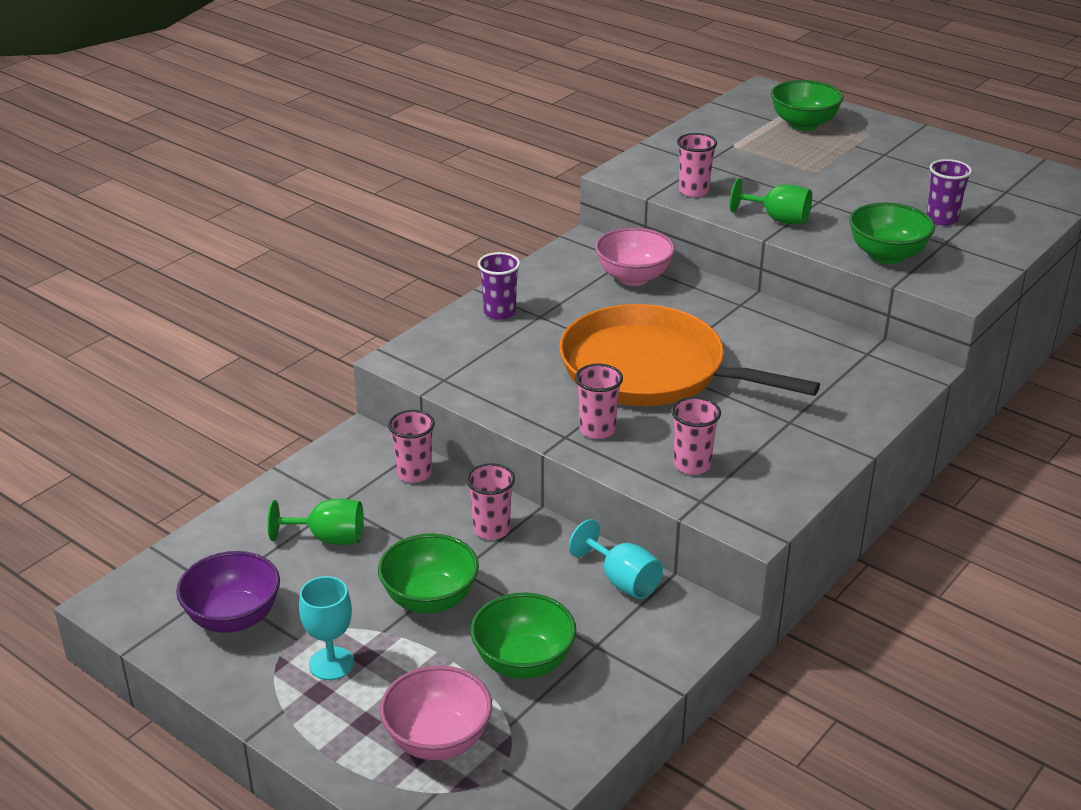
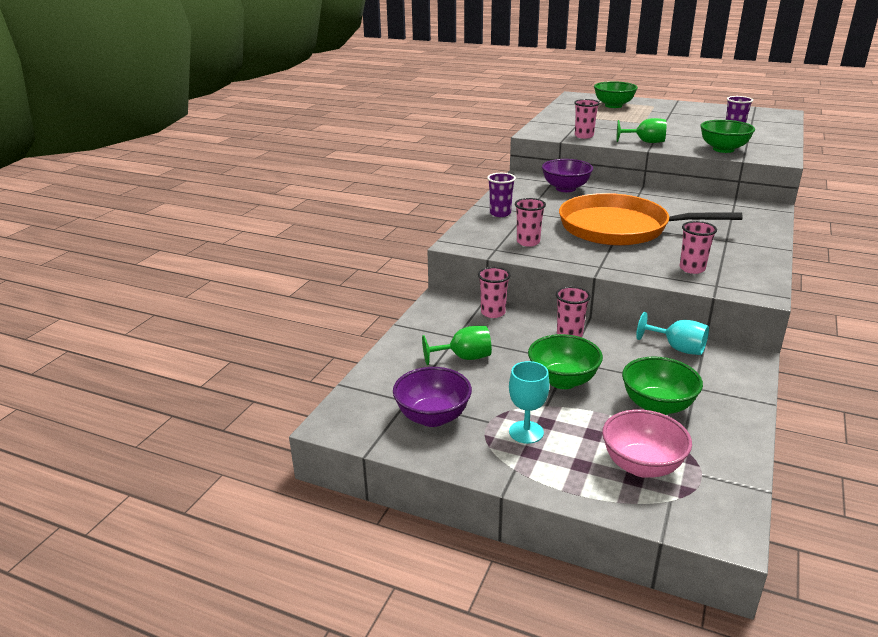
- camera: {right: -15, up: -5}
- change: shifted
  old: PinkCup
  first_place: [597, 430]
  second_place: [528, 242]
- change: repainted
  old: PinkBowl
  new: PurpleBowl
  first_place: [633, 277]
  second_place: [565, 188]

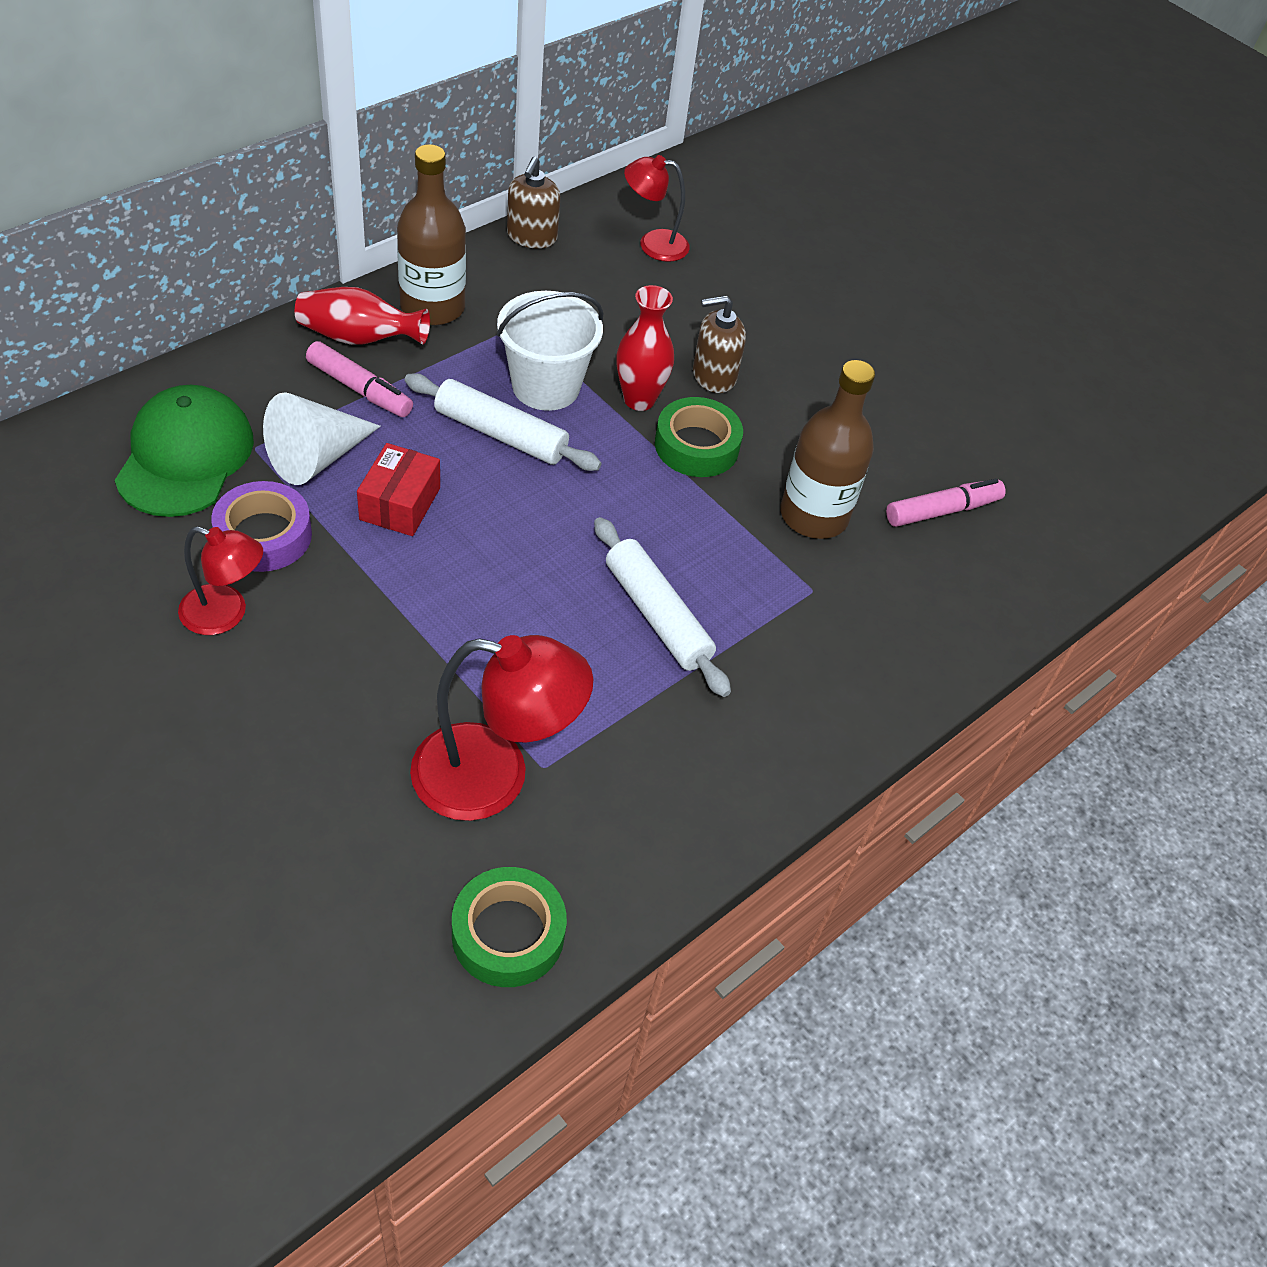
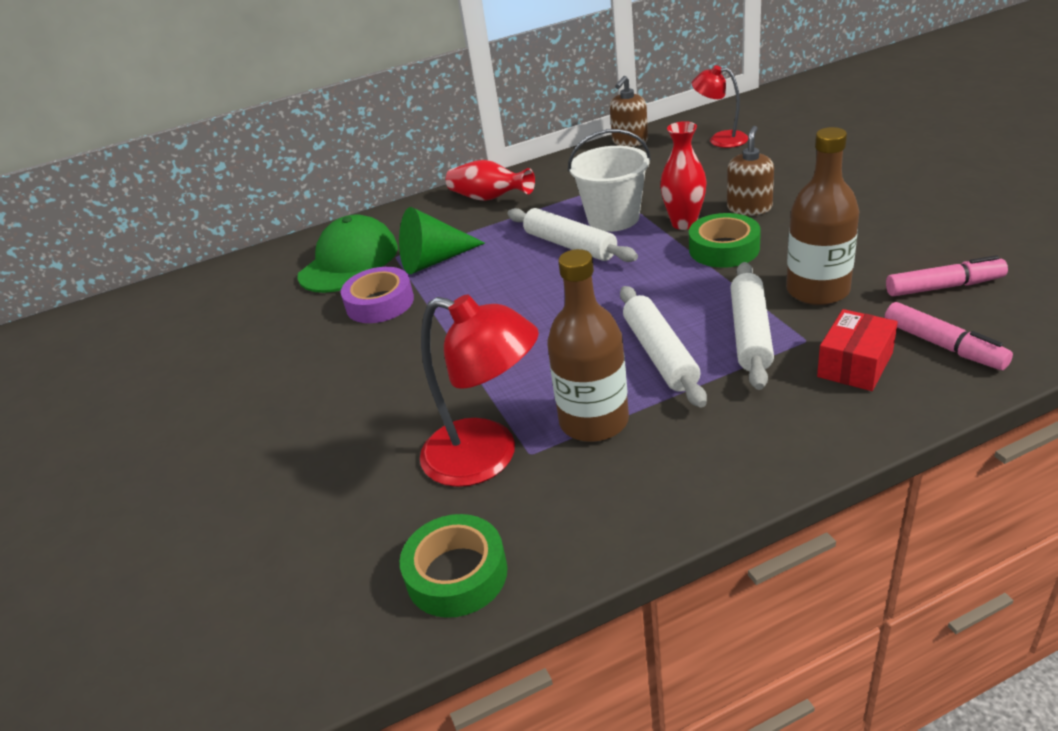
- camera: {right: 30, up: -15}
- change: gone
  old: RedLamp
  first_place: [226, 614]
- change: repainted
  old: WhiteCone
  new: GreenCone
  first_place: [316, 457]
  second_place: [434, 260]
- change: shifted
  old: PinkMarker
  first_place: [359, 389]
  second_place: [943, 346]
- change: shifted
  old: RedBox
  first_place: [400, 503]
  second_place: [855, 365]
- change: shifted
  old: BrownBottle
  first_place: [432, 307]
  second_place: [594, 421]
- change: rotated
  old: BrownSoapDispenser
  first_place: [713, 376]
  second_place: [749, 208]
  degrees: 105
- change: new
  new: WhiteRollingPin
  second_place: [750, 333]

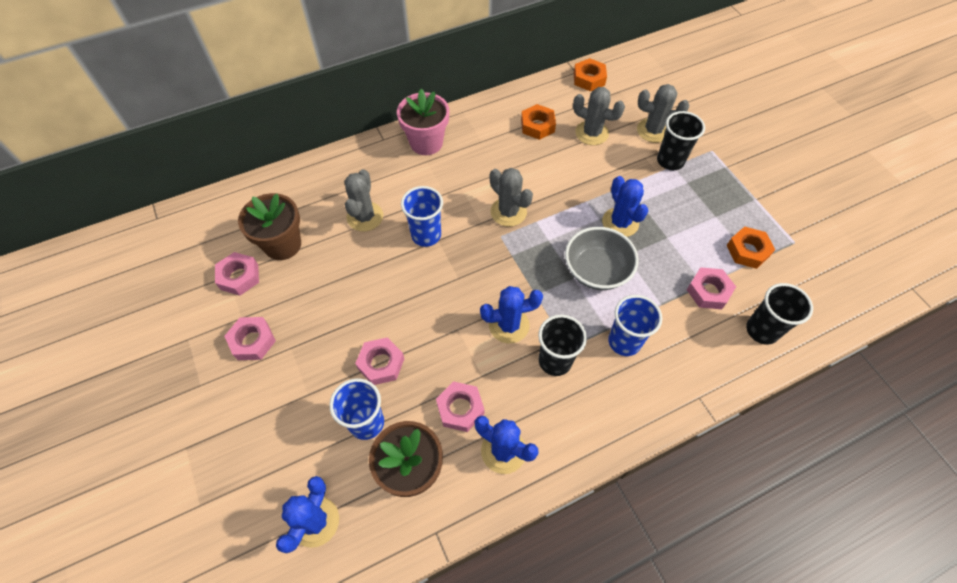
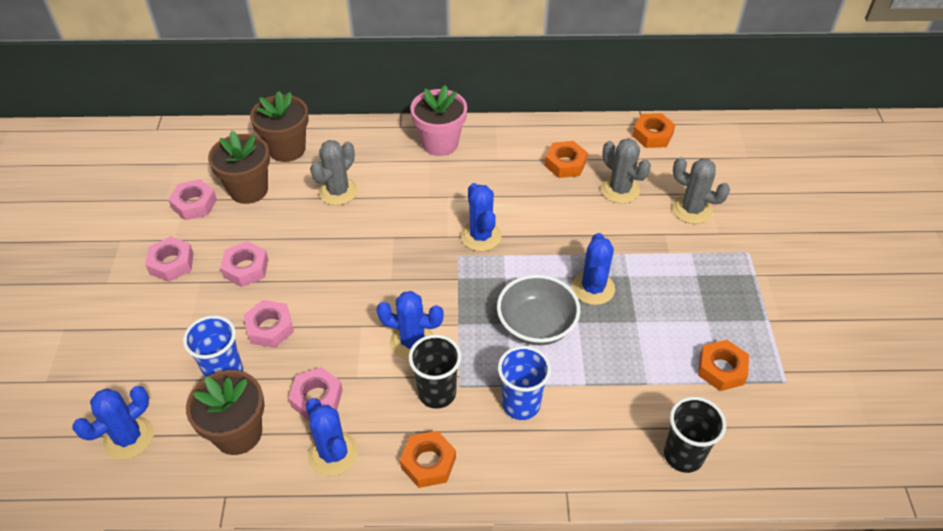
- camera: {right: 25, up: -10}
- change: gone
  old: BlueCup
  first_place: [426, 235]
- change: repainted
  old: GreyCactus
  new: BlueCactus
  first_place: [508, 212]
  second_place: [481, 236]
- change: gone
  old: BlackCup
  first_place: [670, 161]
- change: shifted
  old: PinkNut
  first_place: [708, 291]
  second_place: [246, 268]
- change: new
  new: BrownFlowerPot
  second_place: [287, 149]
- change: new
  new: OrangeNut
  second_place: [428, 462]

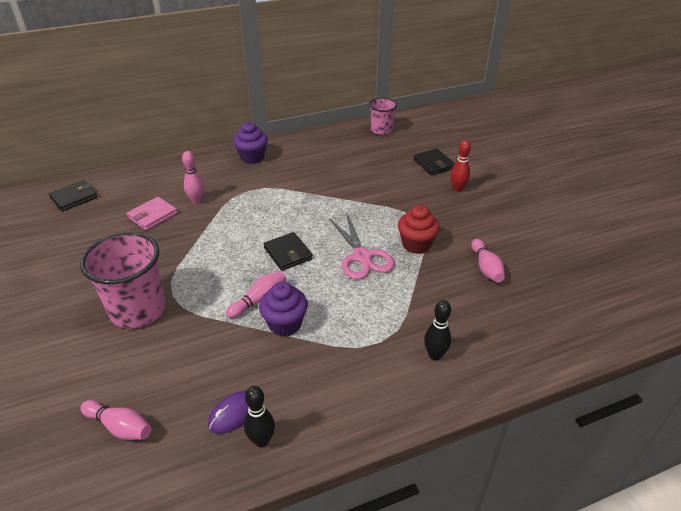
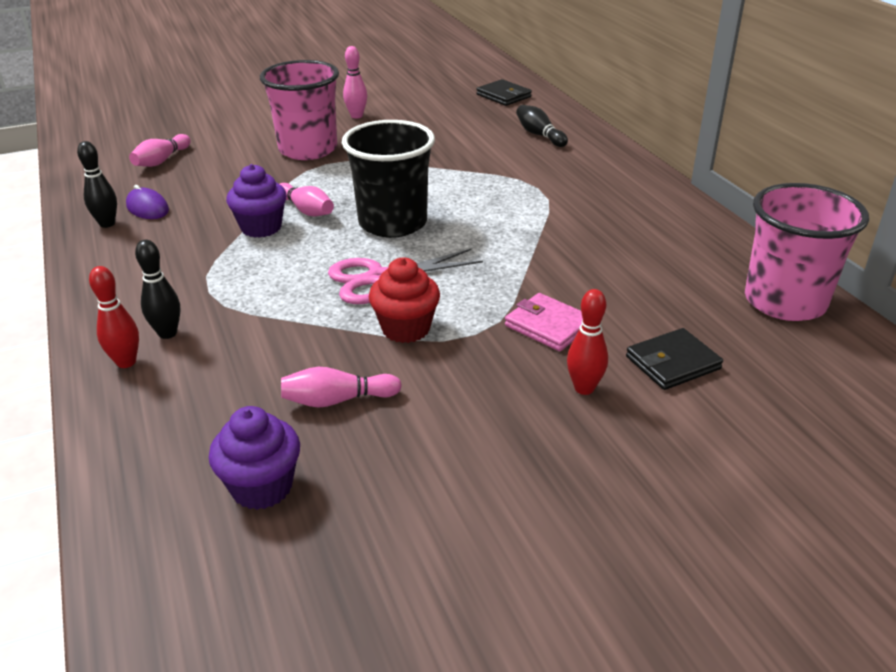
- camera: {right: 90, up: -5}
- change: shifted
  old: PinkWallet
  first_place: [152, 215]
  second_place: [548, 326]
- change: shifted
  old: PinkBowlingPin
  first_place: [196, 201]
  second_place: [356, 116]
- change: shifted
  old: PurpleCupcake
  first_place: [252, 157]
  second_place: [262, 487]
- change: swapped
  old: BlackWallet
  new: BlackCup
  first_place: [288, 253]
  second_place: [393, 223]
- change: scaled
  old: PinkCup
  first_place: [381, 130]
  second_place: [785, 302]
  factor: 1.73
- change: new
  new: RedBowlingPin
  second_place: [126, 362]
- change: new
  new: BlackBowlingPin
  second_place: [539, 135]

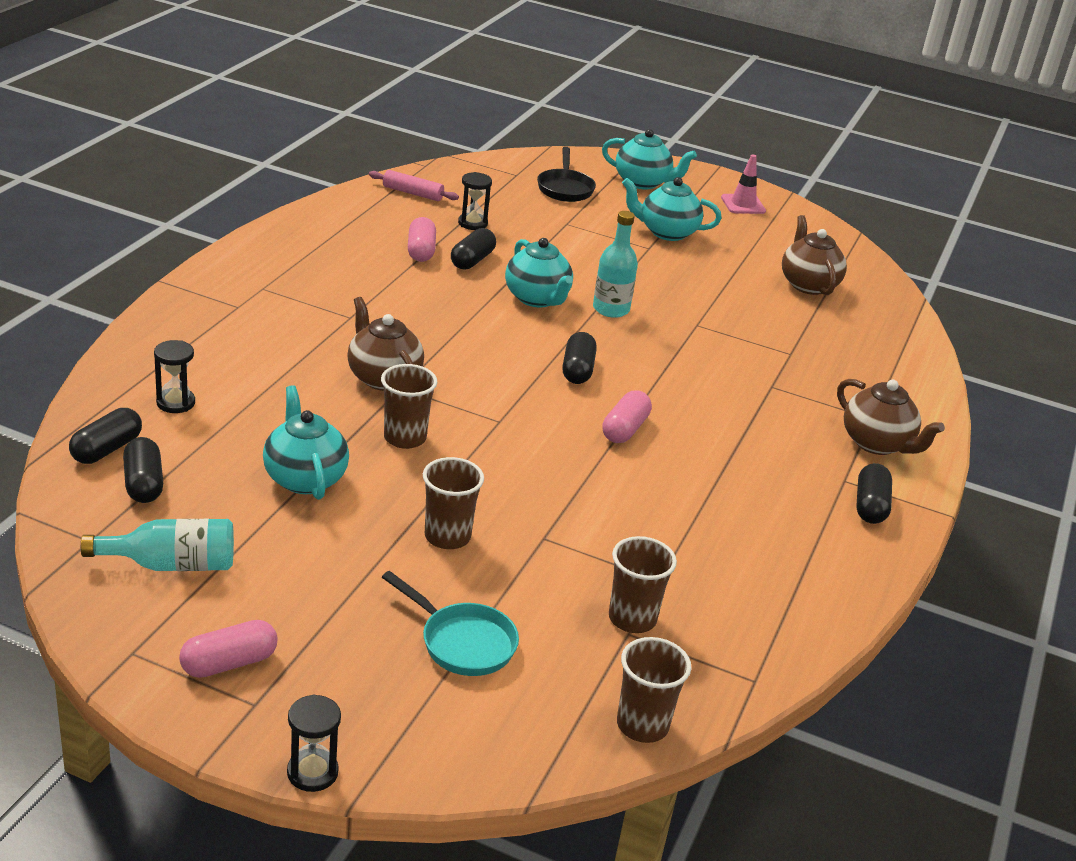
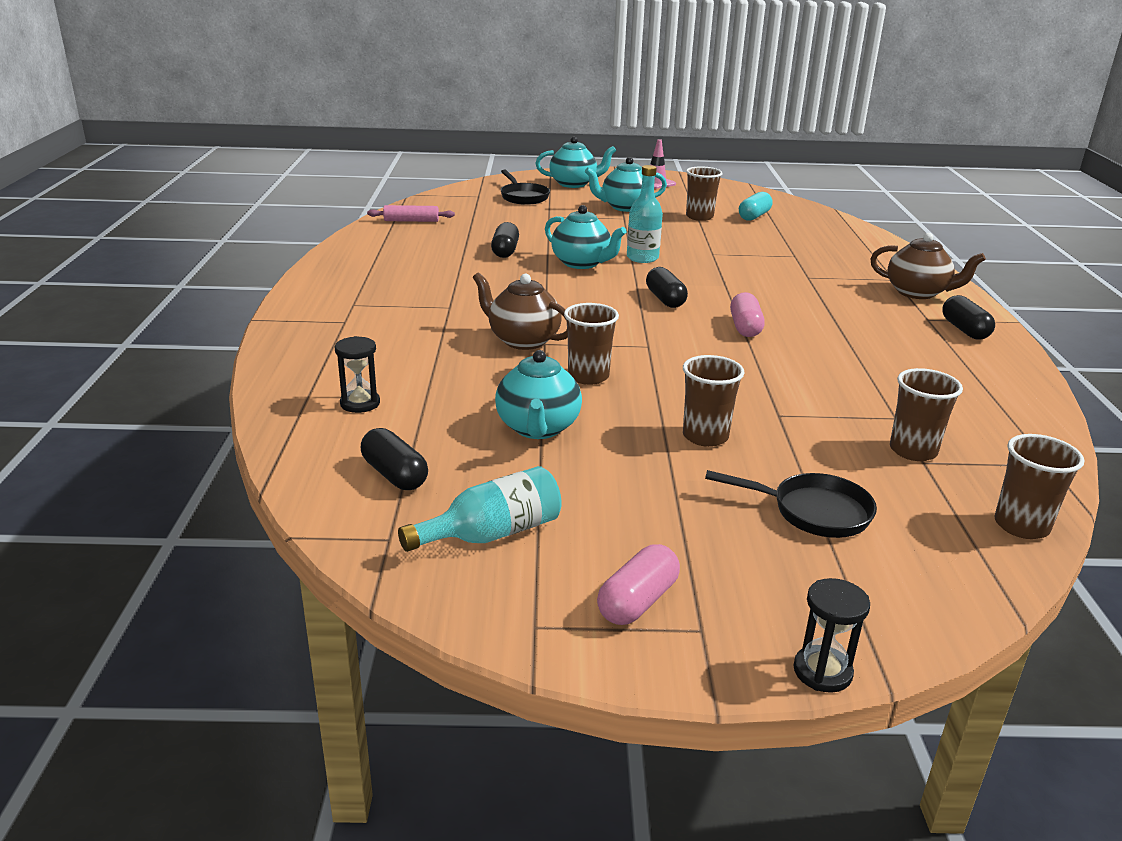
- camera: {right: -20, up: -5}
- change: gone
  old: BlackCapsule
  first_place: [107, 449]
- change: rotated
  old: TurquoiseTeapot
  first_place: [304, 478]
  second_place: [538, 428]
  degrees: -135
- change: repainted
  old: TurquoisePan
  new: BlackPan
  first_place: [462, 642]
  second_place: [813, 512]
- change: gone
  old: PinkCapsule
  first_place: [421, 251]
- change: gone
  old: BlackHourglass
  first_place: [472, 223]
- change: swapped
  old: BrownTeapot
  new: TurquoiseCapsule
  first_place: [808, 284]
  second_place: [754, 216]
- change: new
  new: BrownCup
  second_place: [699, 217]

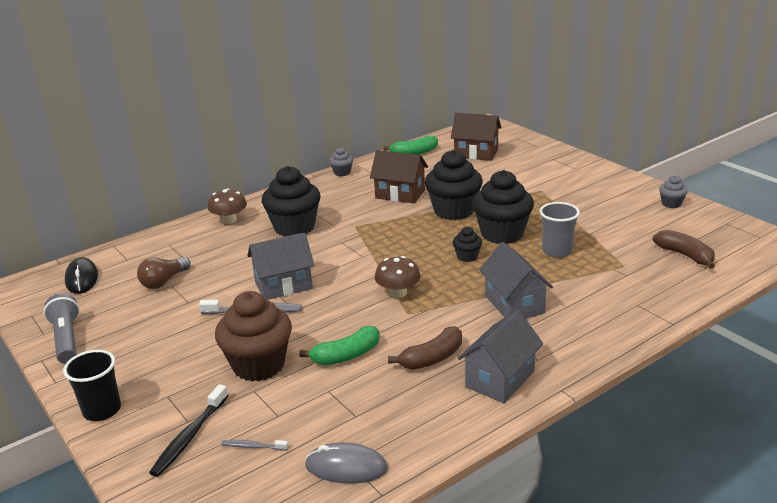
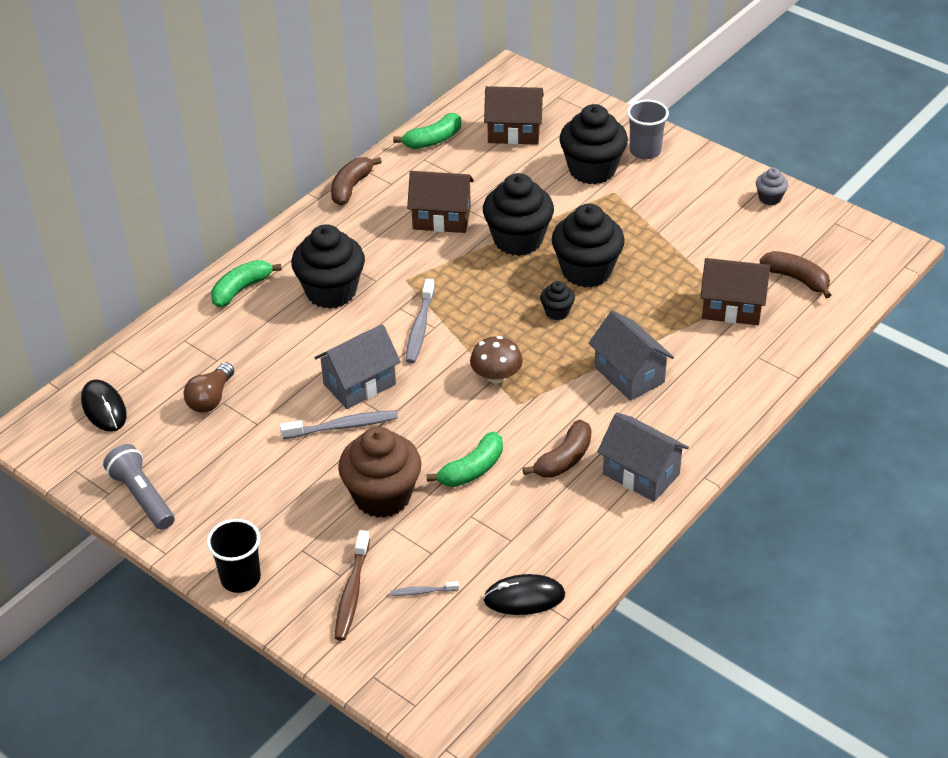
- camera: {right: -15, up: 15}
- change: repainted
  old: BlackToothbrush
  new: BrownToothbrush
  first_place: [190, 436]
  second_place: [352, 592]
- change: swapped
  old: BrownMushroom
  new: GreenBanana
  first_place: [229, 220]
  second_place: [241, 289]
- change: repainted
  old: GreyMouse
  new: BlackMouse
  first_place: [346, 467]
  second_place: [524, 597]
- change: swapped
  old: GreyCupcake
  new: BrownBanana
  first_place: [342, 172]
  second_place: [351, 187]
- change: rotated
  old: GreyHouse
  first_place: [500, 379]
  second_place: [641, 474]
  degrees: -75
- change: shifted
  old: GreyCup
  first_place: [557, 251]
  second_place: [645, 151]
- change: new
  new: GreyToothbrush
  second_place: [420, 327]
- change: new
  new: BlackCupcake
  second_place: [592, 170]
- change: new
  new: BrownHouse
  second_place: [731, 308]

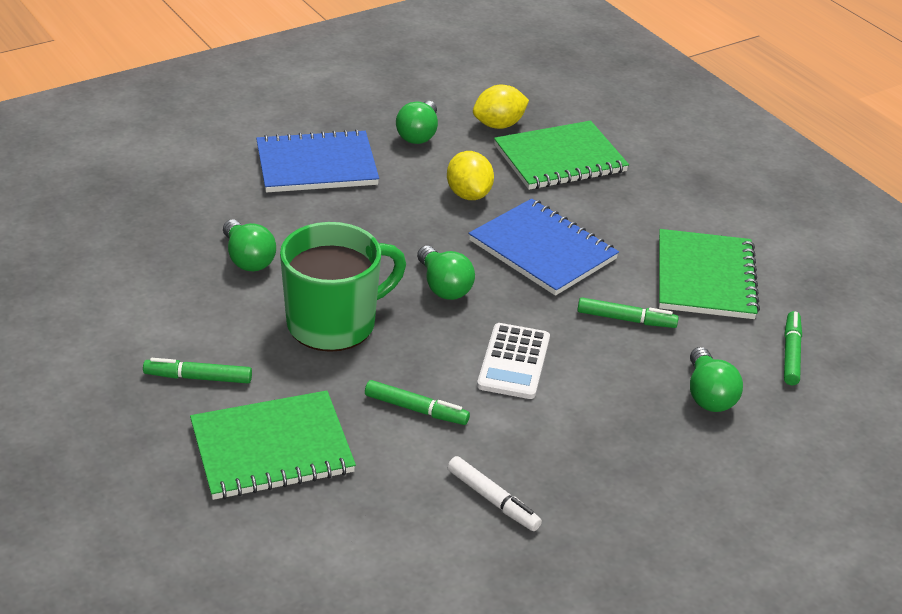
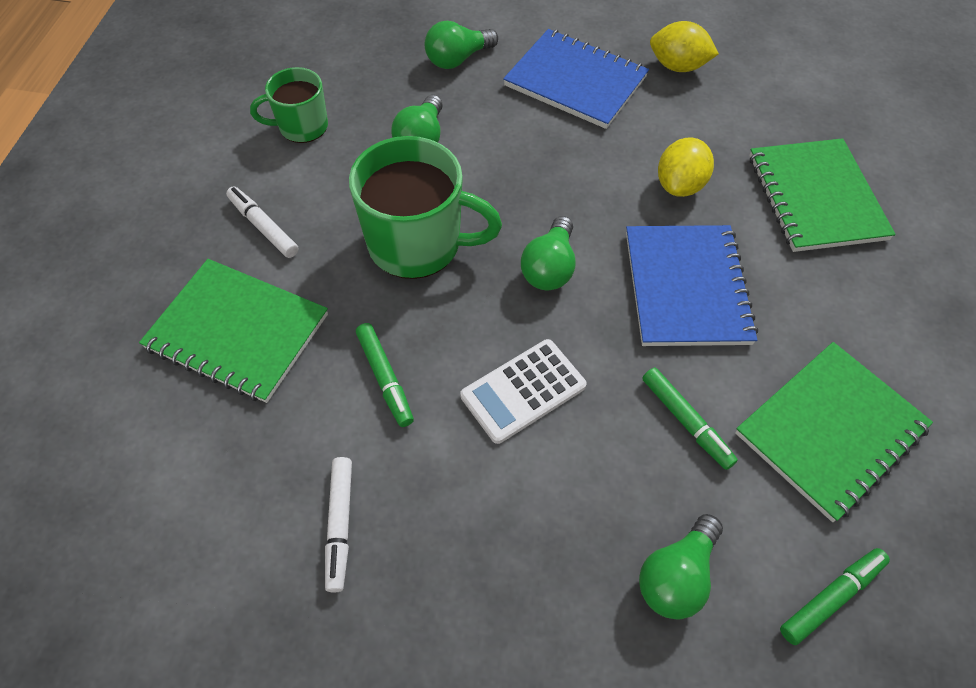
- camera: {right: 45, up: 20}
- change: repainted
  old: GreenMarker
  new: WhiteMarker
  first_place: [198, 378]
  second_place: [263, 227]
- change: shifted
  old: GreenLightBulb
  first_place: [418, 134]
  second_place: [458, 59]
- change: shifted
  old: YellowLemon
  first_place: [499, 125]
  second_place: [677, 66]
- change: rotated
  old: GreenNotebook
  first_place: [560, 159]
  second_place: [816, 197]
  degrees: 60
- change: new
  new: GreenMug
  second_place: [302, 127]

